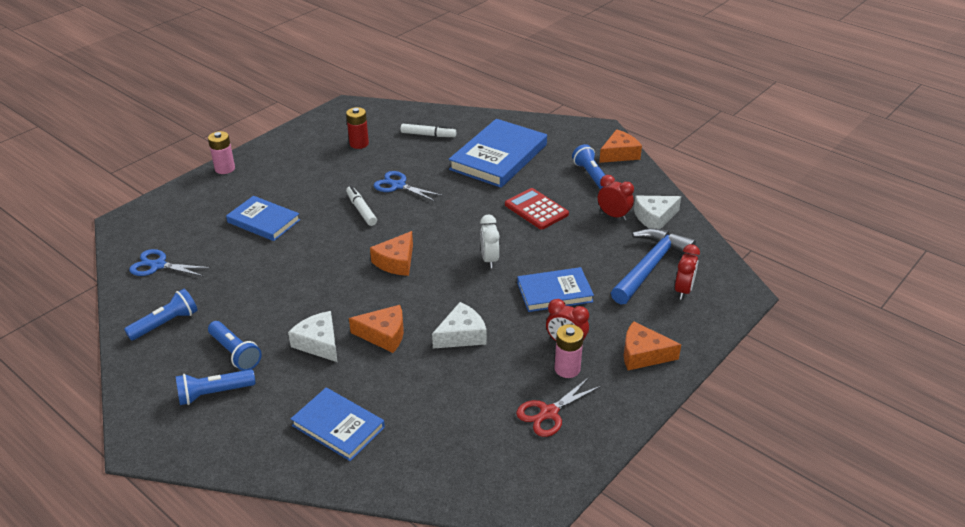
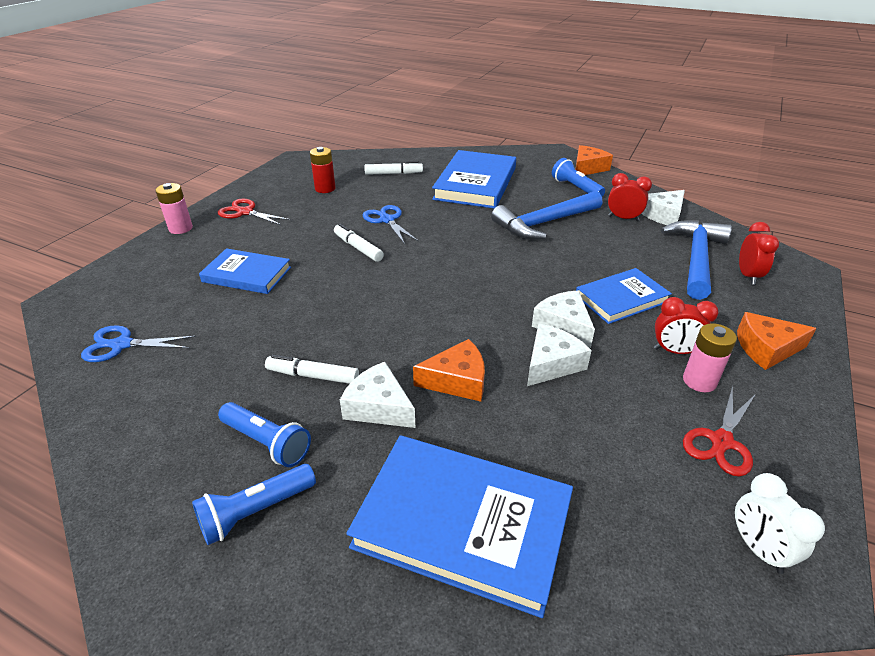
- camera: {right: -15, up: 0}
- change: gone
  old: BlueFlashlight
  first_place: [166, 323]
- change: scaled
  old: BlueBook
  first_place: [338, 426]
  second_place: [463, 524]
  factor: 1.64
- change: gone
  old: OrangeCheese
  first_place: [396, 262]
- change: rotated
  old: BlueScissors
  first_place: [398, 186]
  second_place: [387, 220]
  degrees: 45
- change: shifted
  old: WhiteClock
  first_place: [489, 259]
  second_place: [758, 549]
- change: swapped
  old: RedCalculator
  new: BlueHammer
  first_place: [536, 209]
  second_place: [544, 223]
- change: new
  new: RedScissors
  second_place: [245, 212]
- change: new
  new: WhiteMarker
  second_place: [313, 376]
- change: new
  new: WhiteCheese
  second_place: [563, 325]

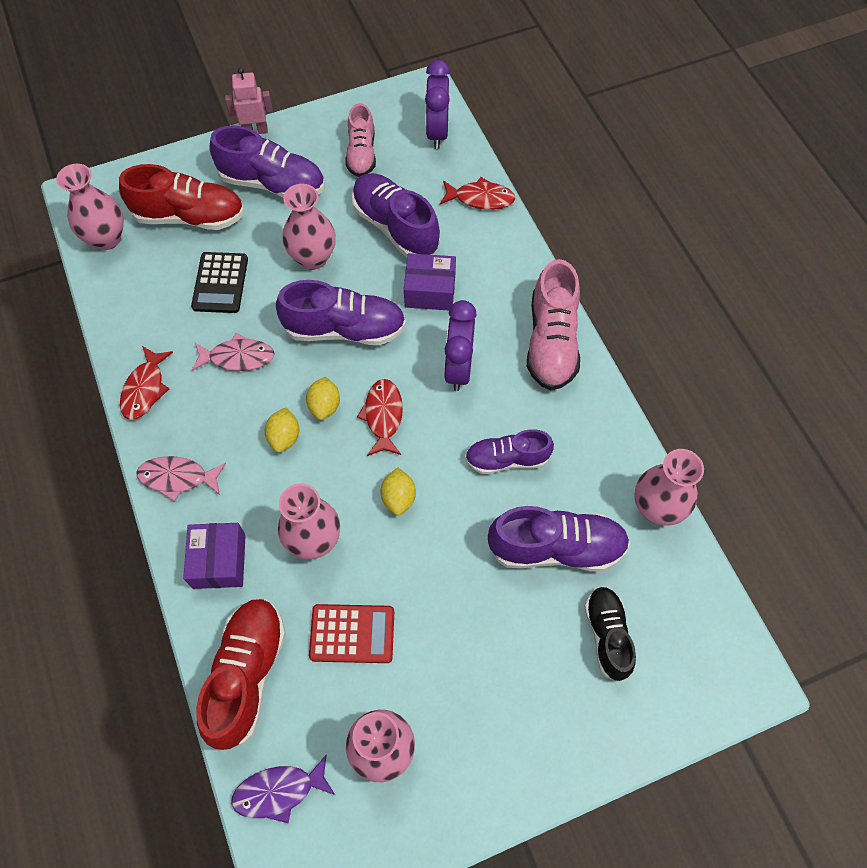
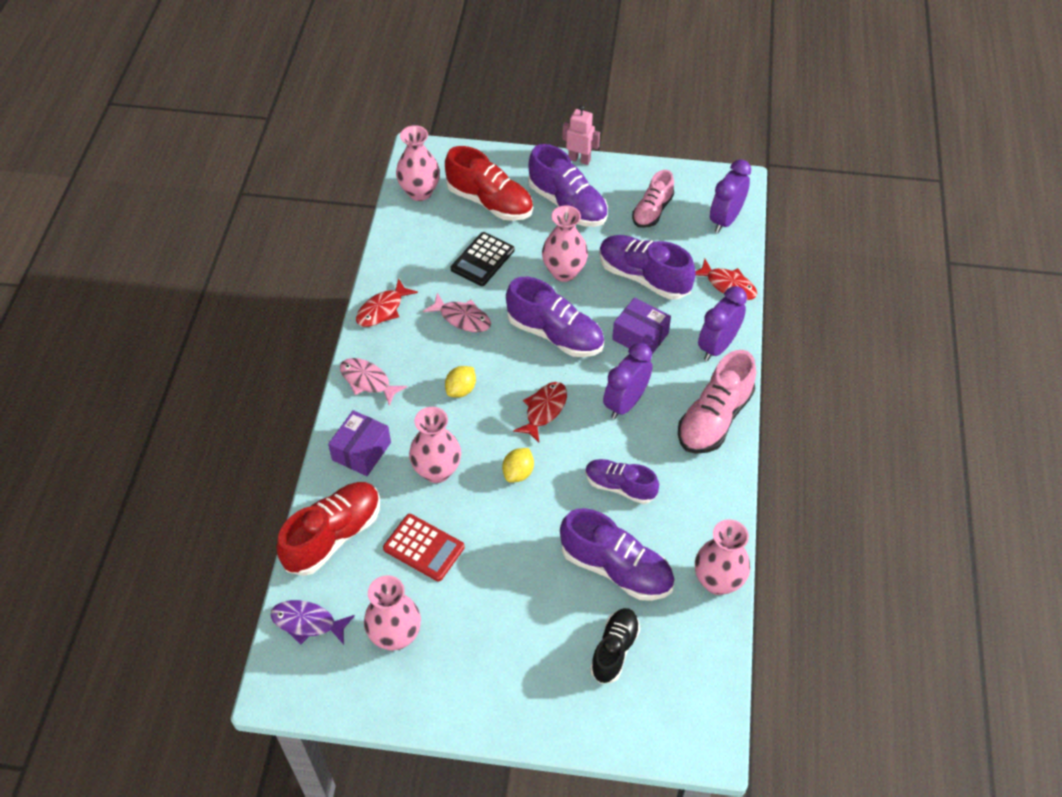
- camera: {right: 30, up: -10}
- change: gone
  old: YellowLemon
  first_place: [324, 406]
- change: rotated
  old: PurpleShoe
  first_place: [395, 227]
  second_place: [643, 277]
  degrees: -45
- change: new
  new: PurpleClock
  second_place: [717, 346]

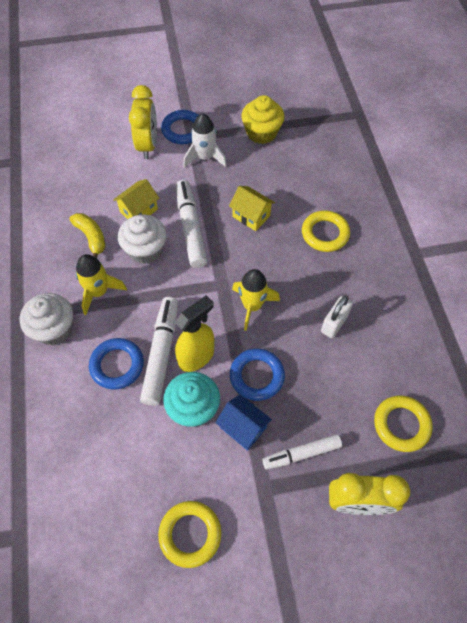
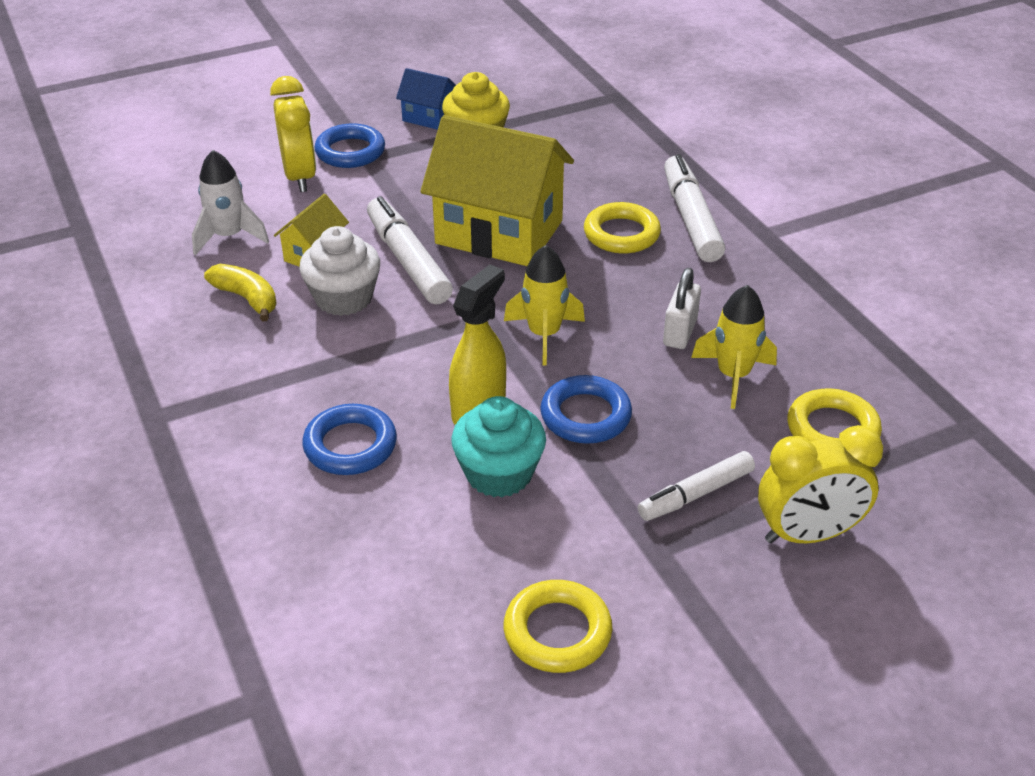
- camera: {right: -15, up: -20}
- change: gone
  old: WhiteCupcake
  first_place: [54, 329]
- change: shifted
  old: YellowRocket
  first_place: [99, 292]
  second_place: [733, 376]
- change: shifted
  old: WhiteMarker
  first_place: [161, 353]
  second_place: [691, 218]
- change: shifted
  old: WhiteRocket
  first_place: [205, 157]
  second_place: [229, 236]
- change: shifted
  old: BlueHouse
  first_place: [243, 428]
  second_place: [429, 117]
- change: scaled
  old: YellowHouse
  first_place: [251, 216]
  second_place: [499, 232]
  factor: 2.15

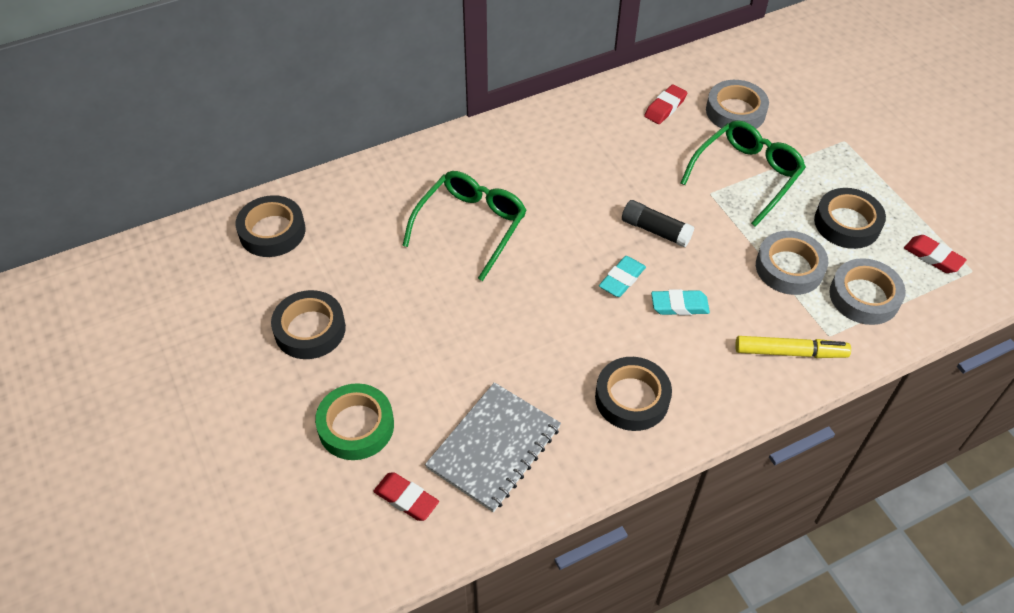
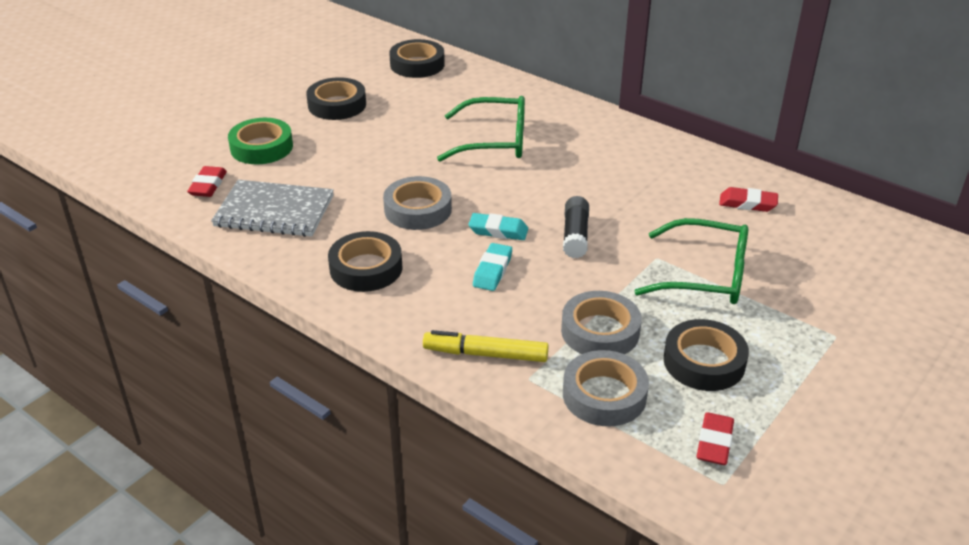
- camera: {right: 65, up: -15}
- change: rotated
  old: TurquoiseEraser
  first_place: [679, 305]
  second_place: [492, 271]
  degrees: 45
- change: shifted
  old: GreyTape
  first_place: [735, 111]
  second_place: [418, 209]
- change: rotated
  old: YellowMarker
  first_place: [790, 352]
  second_place: [485, 354]
  degrees: 120

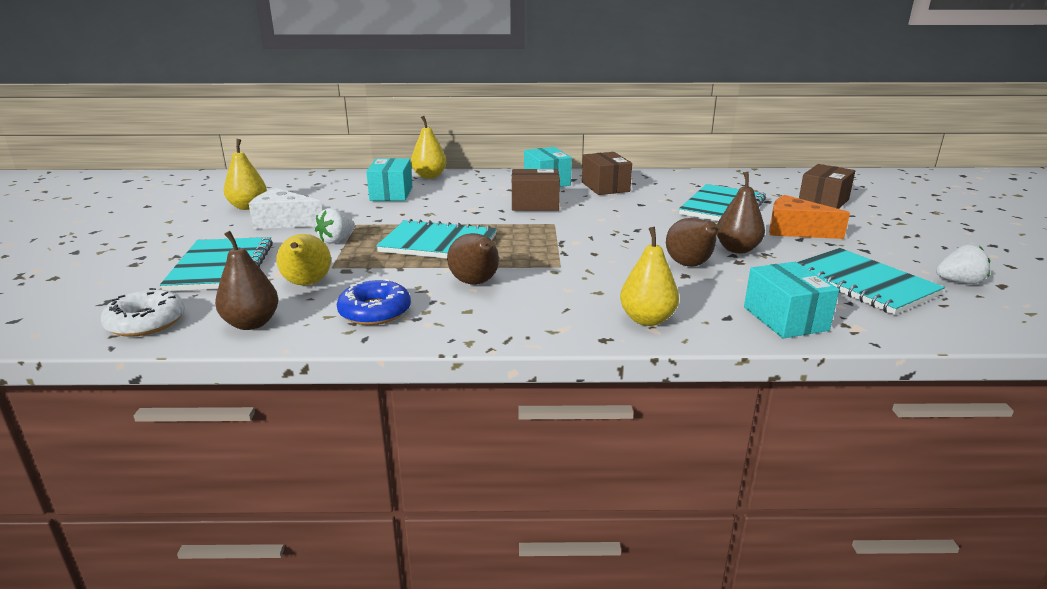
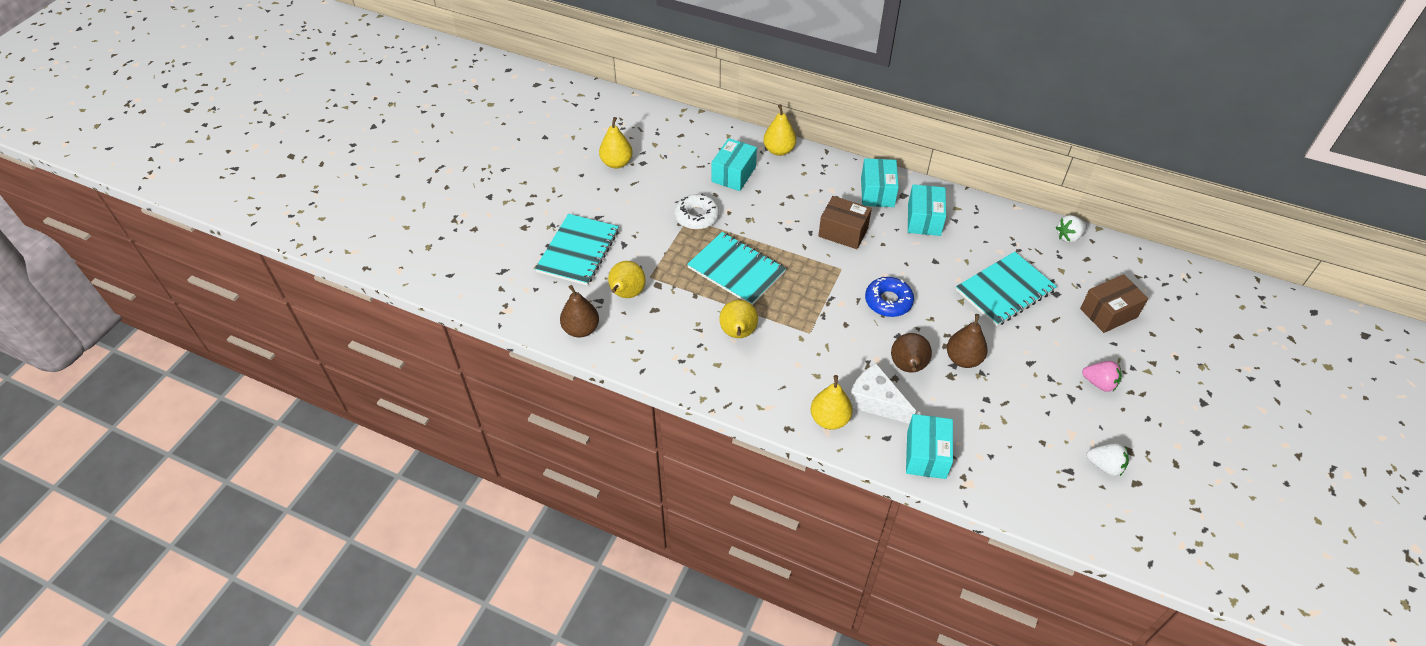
- camera: {right: 25, up: 25}
- change: shifted
  old: WhiteDonut
  first_place: [146, 322]
  second_place: [696, 216]
- change: shifted
  old: WhiteCheese
  first_place: [284, 222]
  second_place: [875, 401]
- change: shifted
  old: WhiteStrawberry
  first_place: [336, 240]
  second_place: [1068, 237]
- change: shifted
  old: BlueDonut
  first_place: [375, 311]
  second_place: [888, 301]
- change: repainted
  old: BrownPear
  new: YellowPear
  first_place: [476, 283]
  second_place: [738, 334]
- change: repainted
  old: BrownBox
  new: TurquoiseBox
  first_place: [605, 187]
  second_place: [924, 220]
- change: gone
  old: OrangeCheese
  first_place: [795, 230]
- change: gone
  old: TurquoiseNotebook
  first_place: [863, 283]
- change: new
  new: PinkStrawberry
  second_place: [1099, 383]

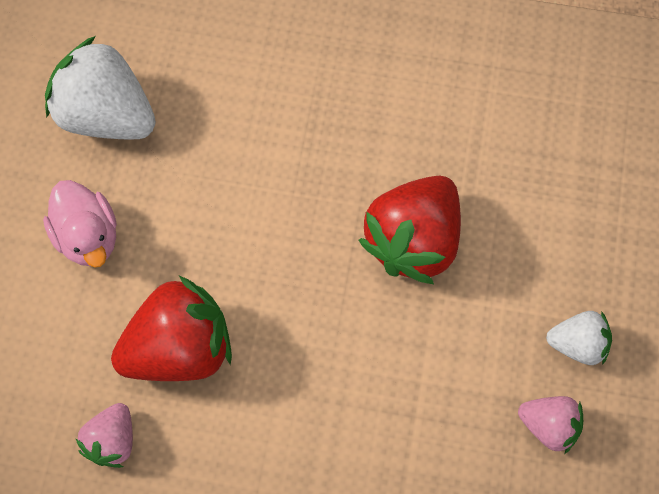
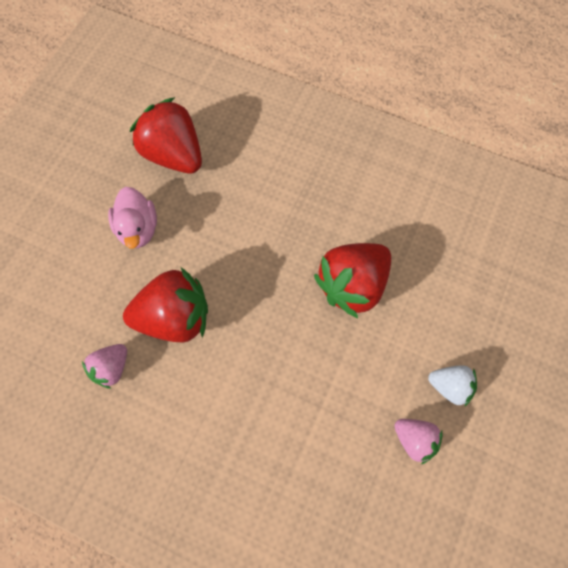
- camera: {right: 15, up: 0}
- change: repainted
  old: WhiteStrawberry
  new: RedStrawberry
  first_place: [106, 115]
  second_place: [174, 155]

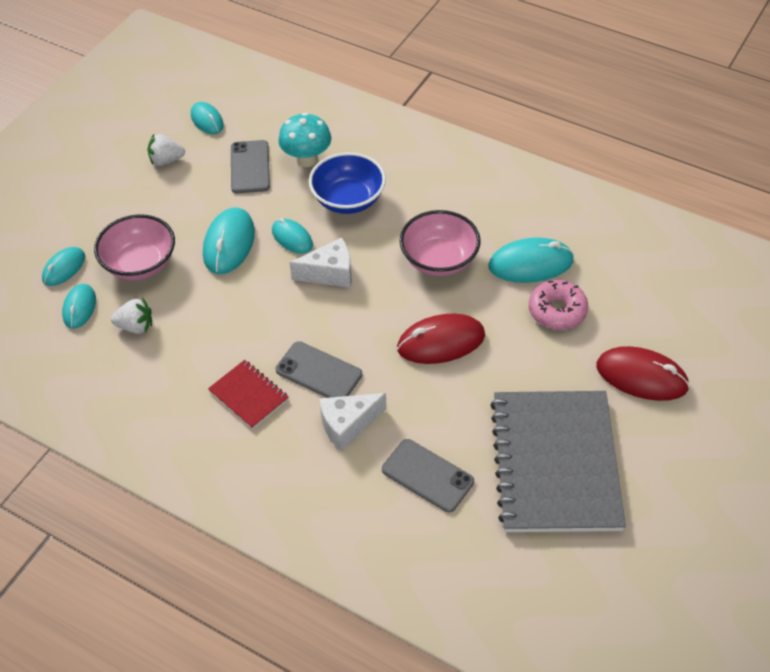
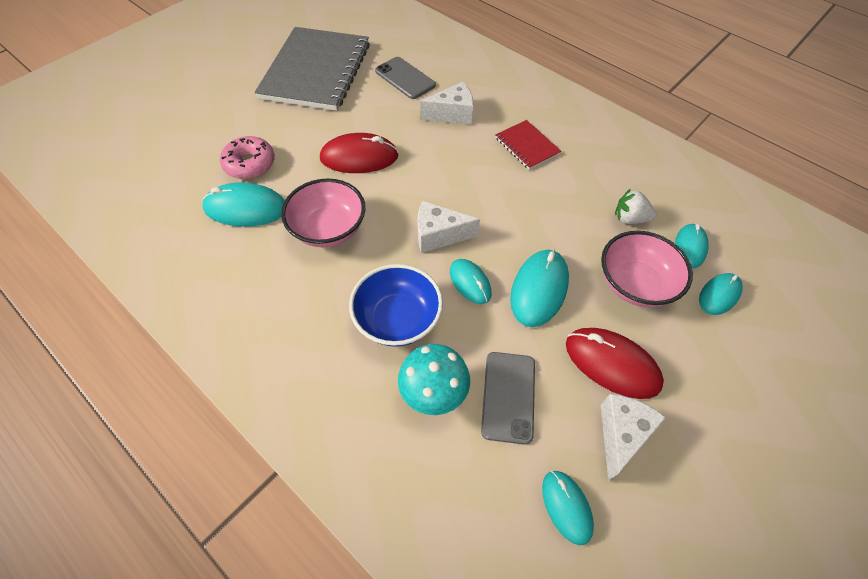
- camera: {right: -170, up: 5}
- change: swapped
  old: WhiteStrawberry
  new: WhiteCheese
  first_place: [166, 160]
  second_place: [621, 435]
- change: gone
  old: GreyPhone
  first_place: [319, 372]
- change: shifted
  old: RedMouse
  first_place: [641, 376]
  second_place: [612, 364]

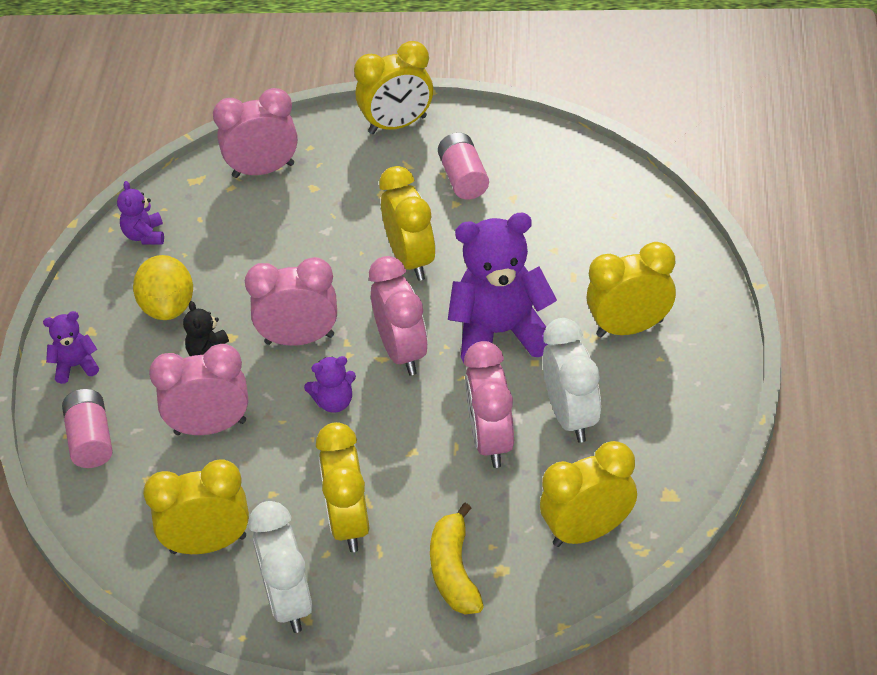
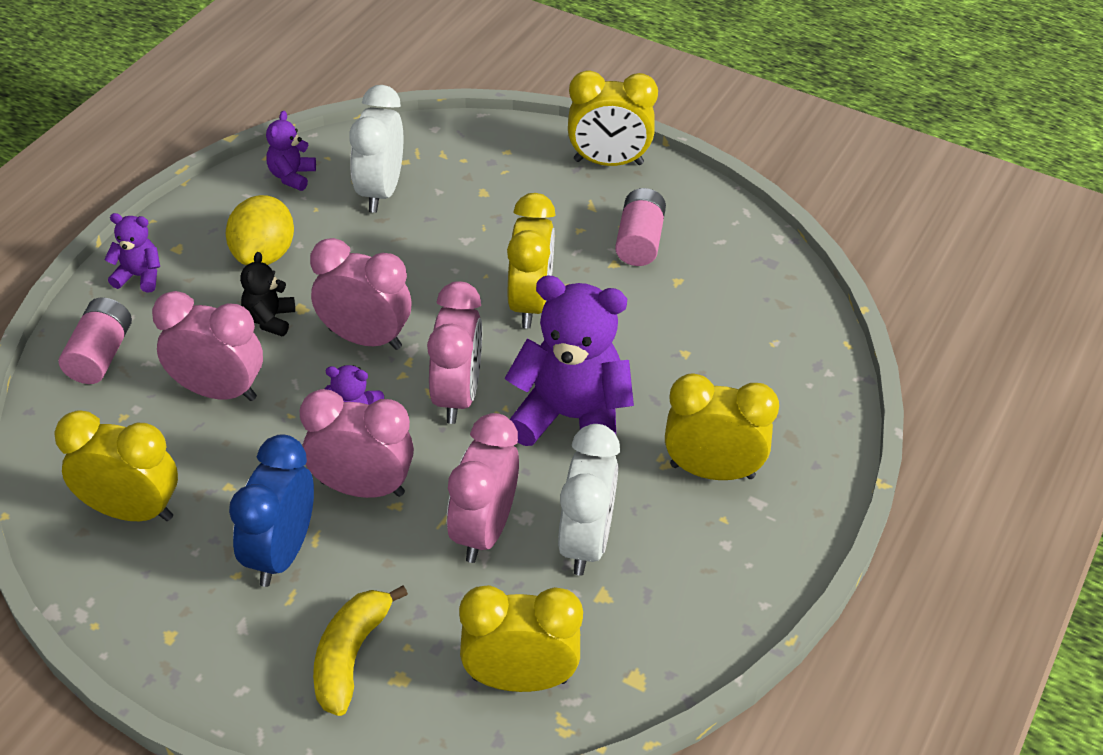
- camera: {right: 20, up: 0}
- change: shifted
  old: PinkClock
  first_place: [263, 170]
  second_place: [362, 488]
- change: shifted
  old: WhiteClock
  first_place: [289, 602]
  second_place: [380, 192]
- change: repainted
  old: YellowClock
  new: BlueClock
  first_place: [349, 523]
  second_place: [281, 553]

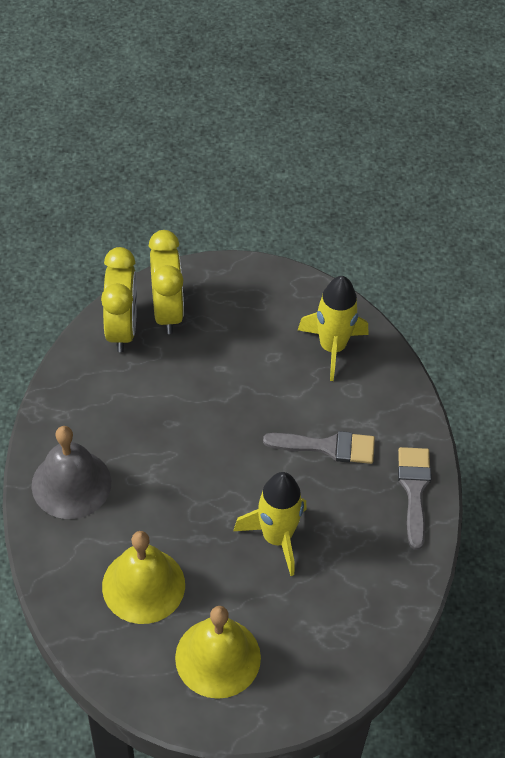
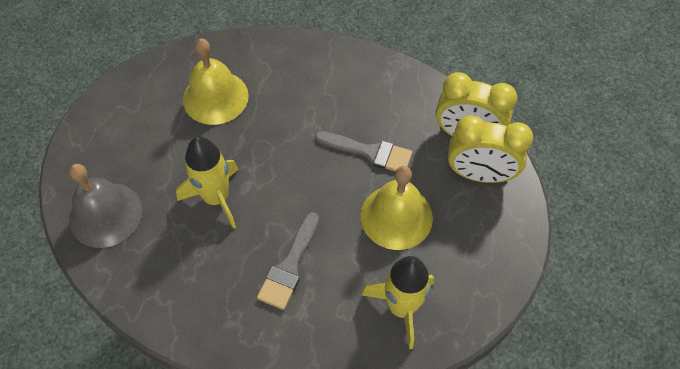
- camera: {right: 110, up: 5}
- change: shifted
  old: GreyBell
  first_place: [71, 483]
  second_place: [105, 214]
- change: shifted
  old: YellowBell
  first_place: [218, 657]
  second_place: [396, 216]
- change: shifted
  old: GreyBrush
  first_place: [414, 490]
  second_place: [369, 152]

